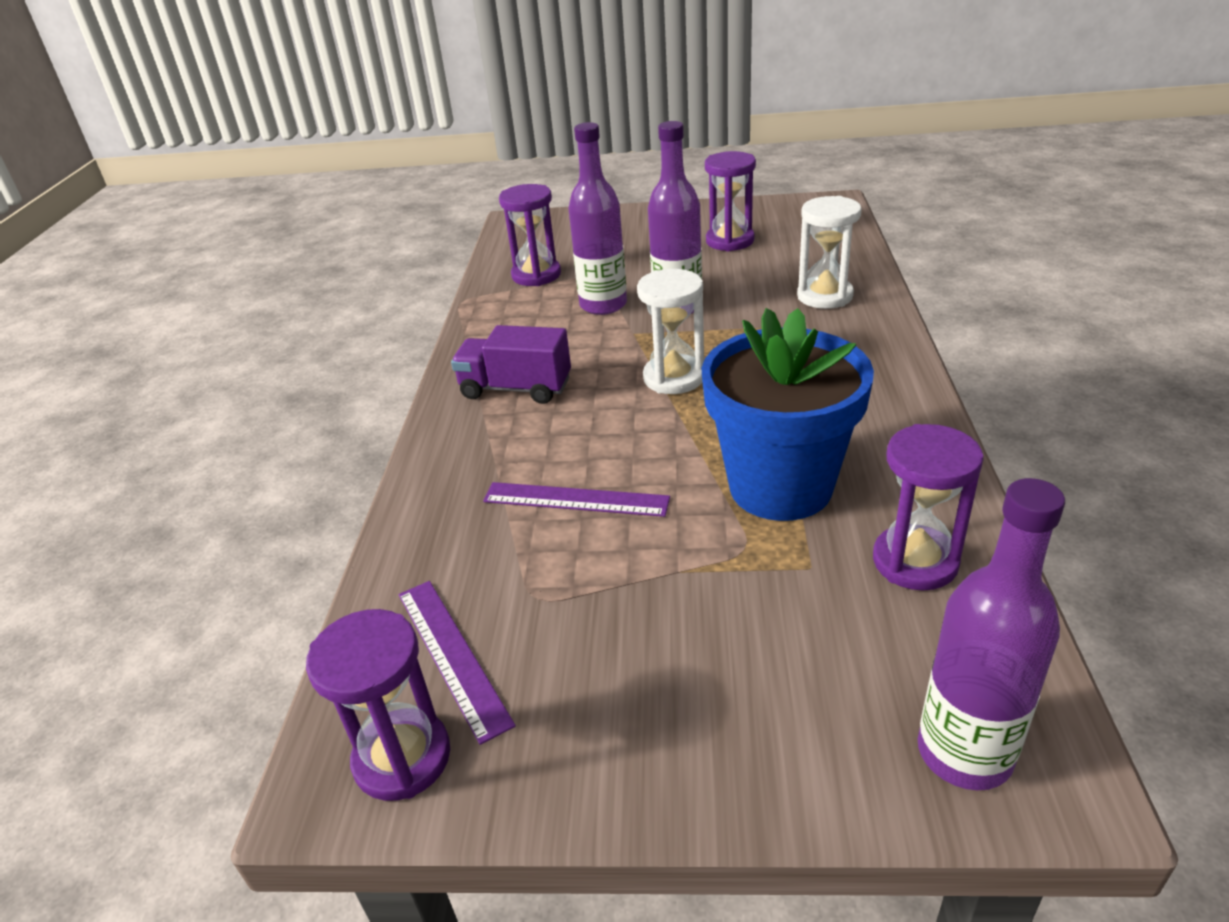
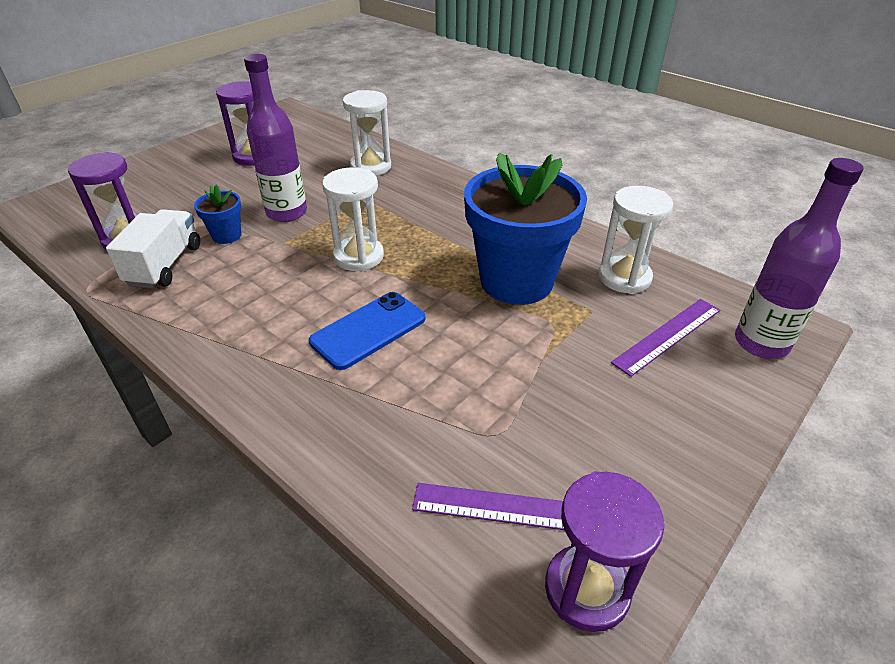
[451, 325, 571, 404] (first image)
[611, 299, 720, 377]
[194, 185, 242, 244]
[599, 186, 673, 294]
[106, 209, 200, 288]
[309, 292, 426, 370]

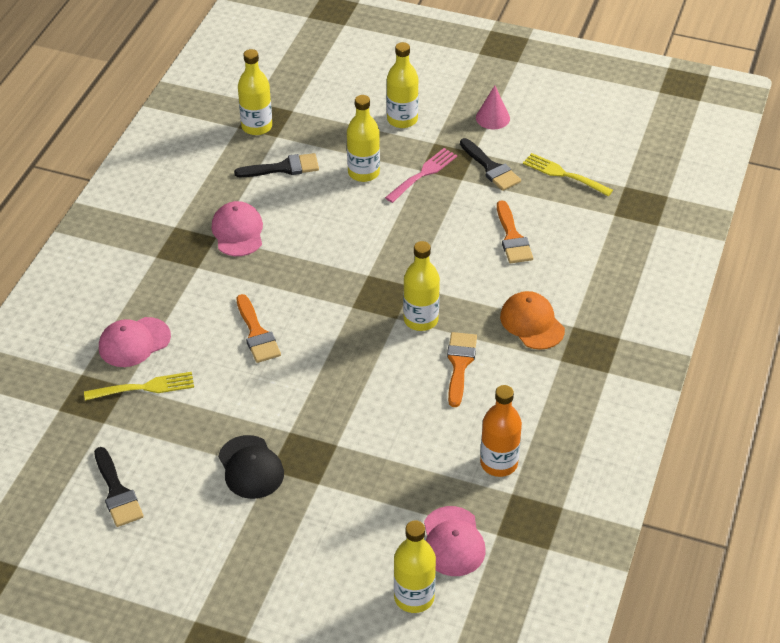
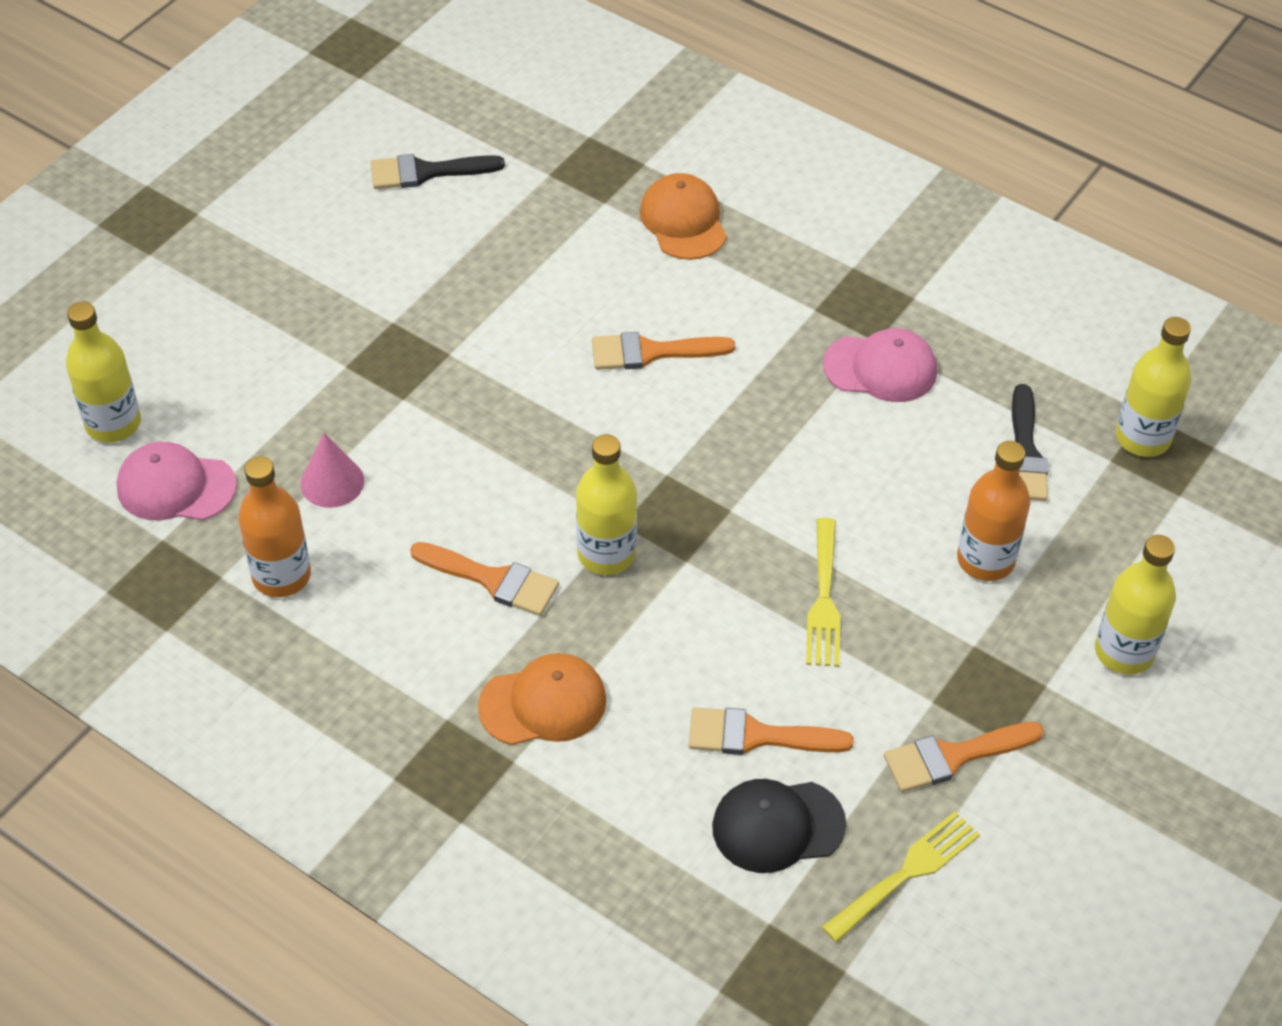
[806, 518, 841, 667]
[640, 173, 727, 260]
[712, 779, 846, 873]
[957, 441, 1030, 581]
[385, 148, 457, 203] (first image)
[884, 722, 1044, 792]
[300, 433, 364, 508]

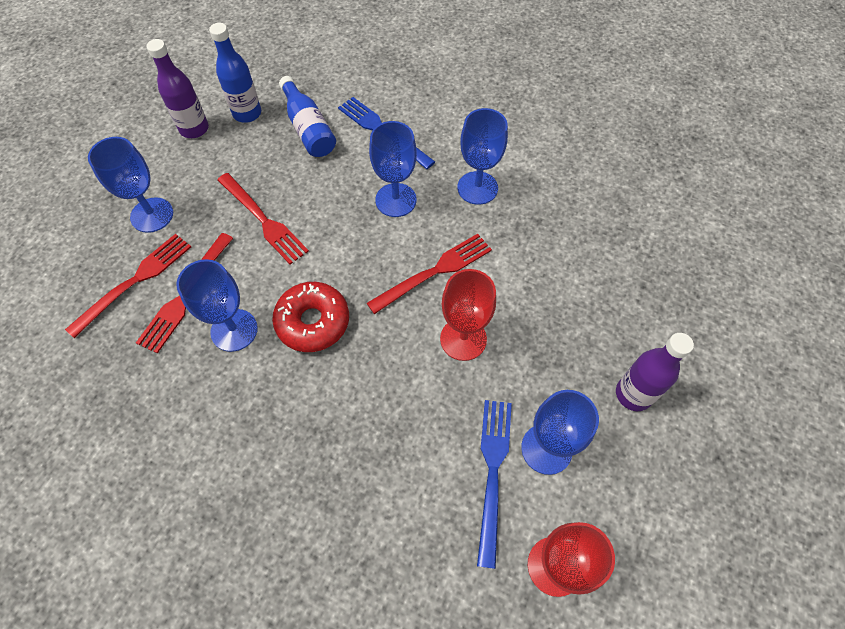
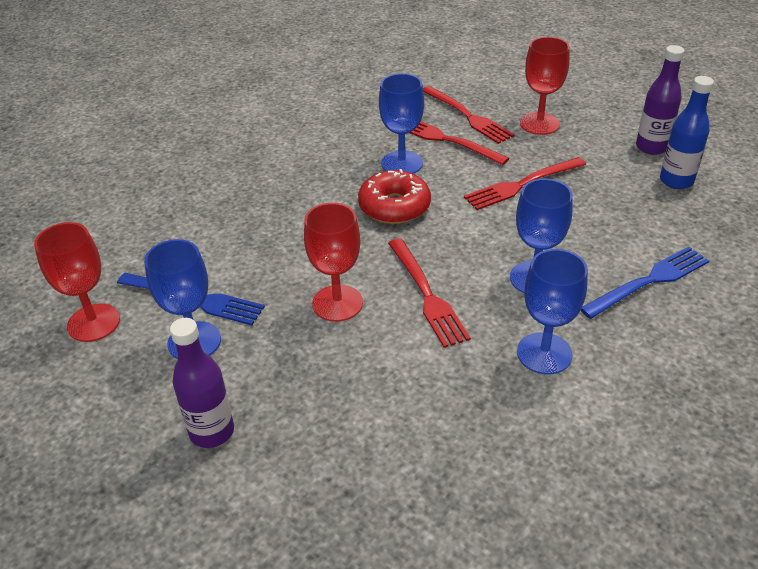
[520, 37, 570, 135]
[279, 76, 336, 157] (first image)

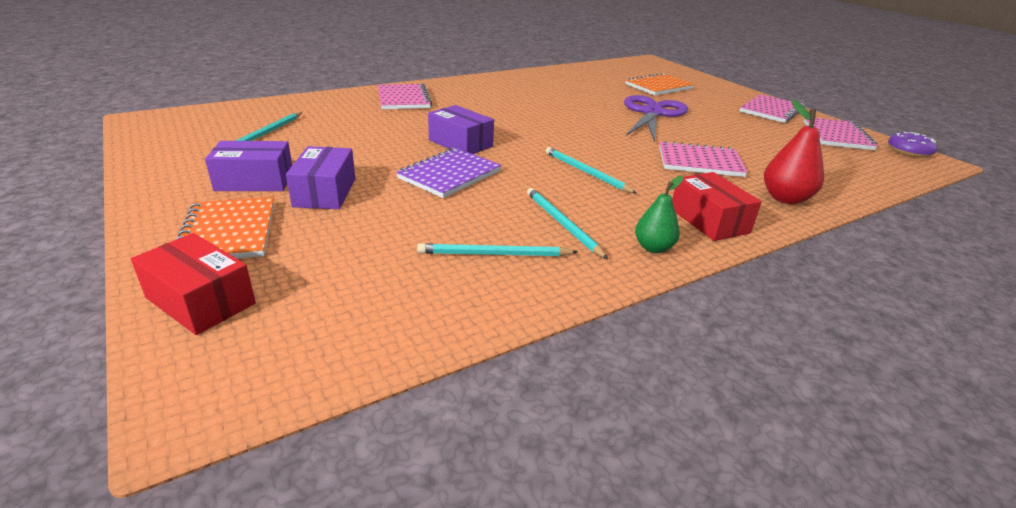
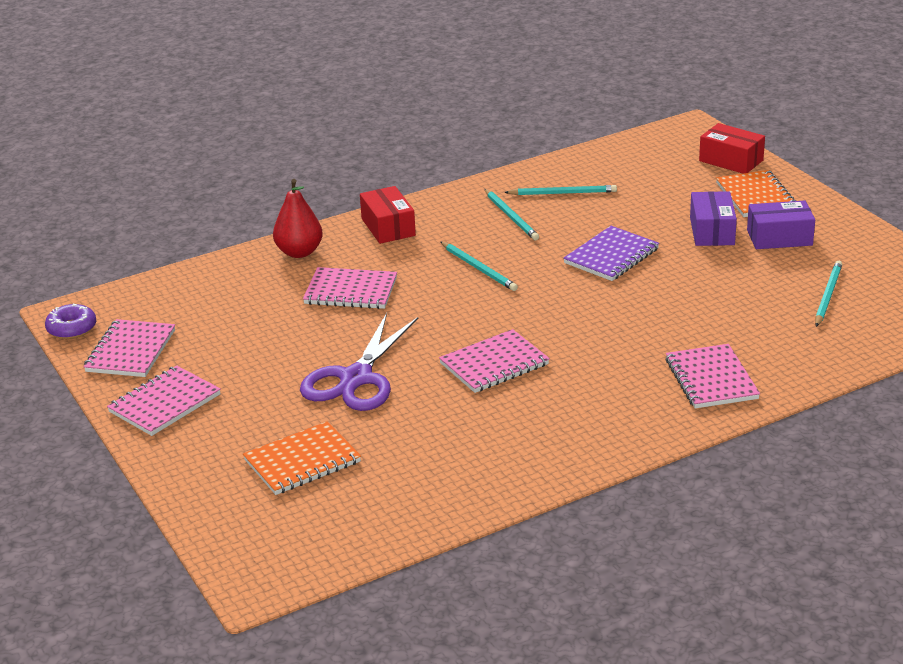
[428, 105, 494, 154] (first image)
[635, 176, 684, 253] (first image)
[439, 329, 550, 393]

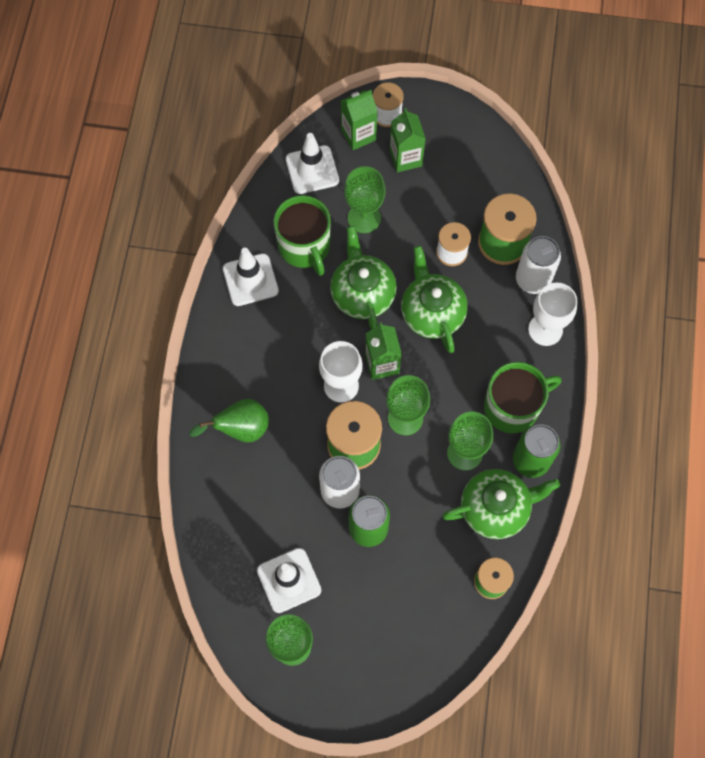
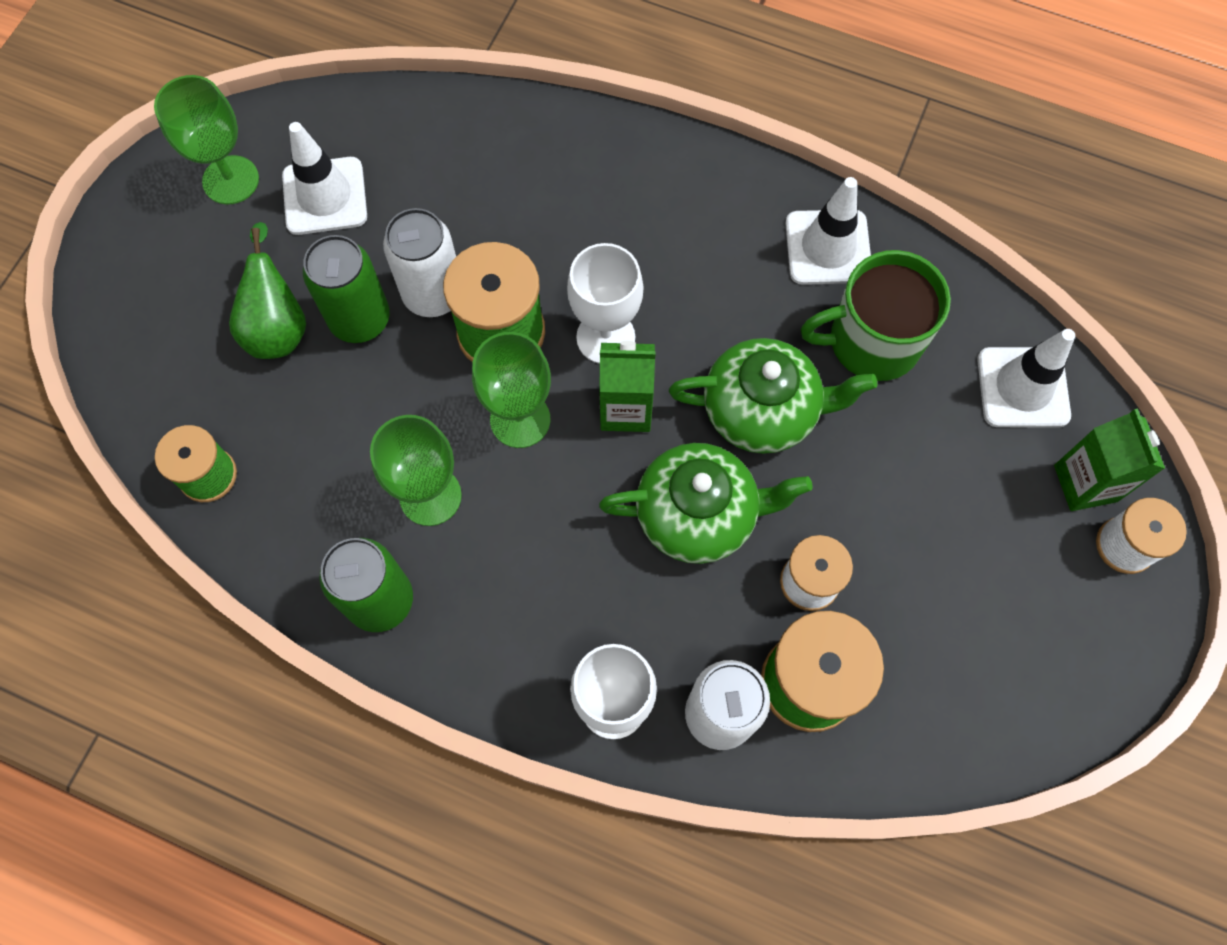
[229, 222, 306, 359]
[344, 166, 386, 233] (first image)
[390, 108, 426, 172] (first image)
[442, 469, 560, 539] (first image)
[484, 362, 562, 433] (first image)

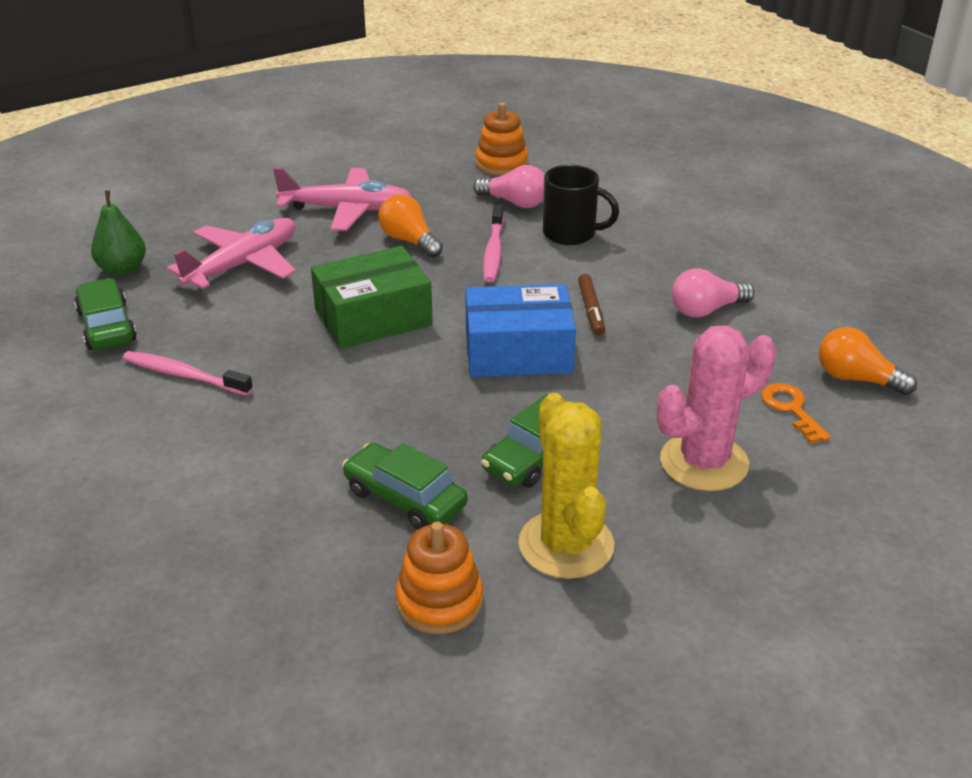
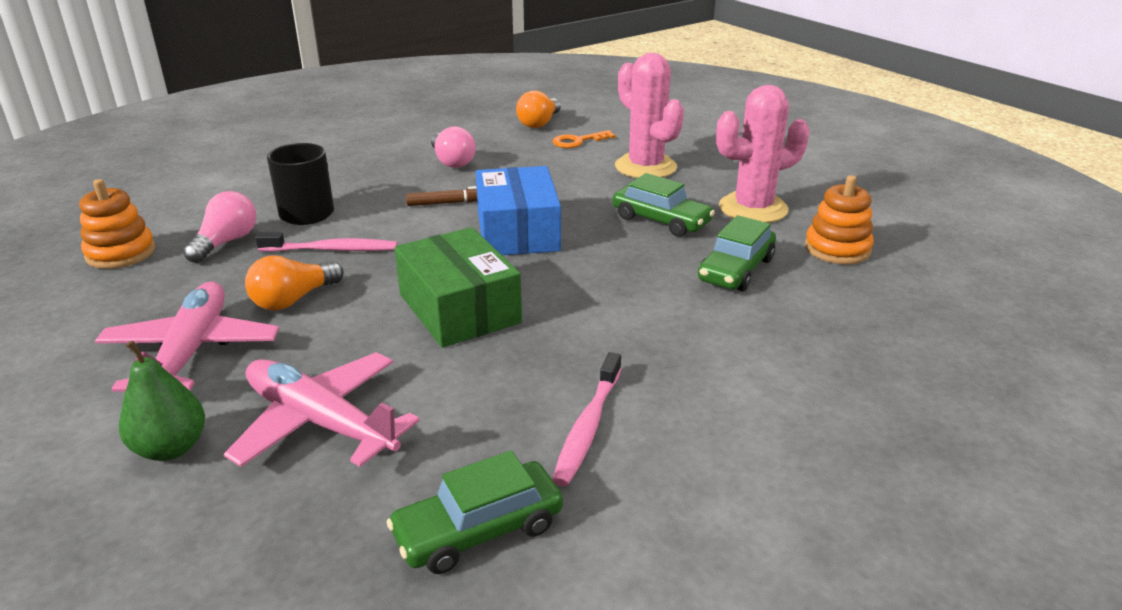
[119, 341, 205, 461]
[716, 85, 810, 223]

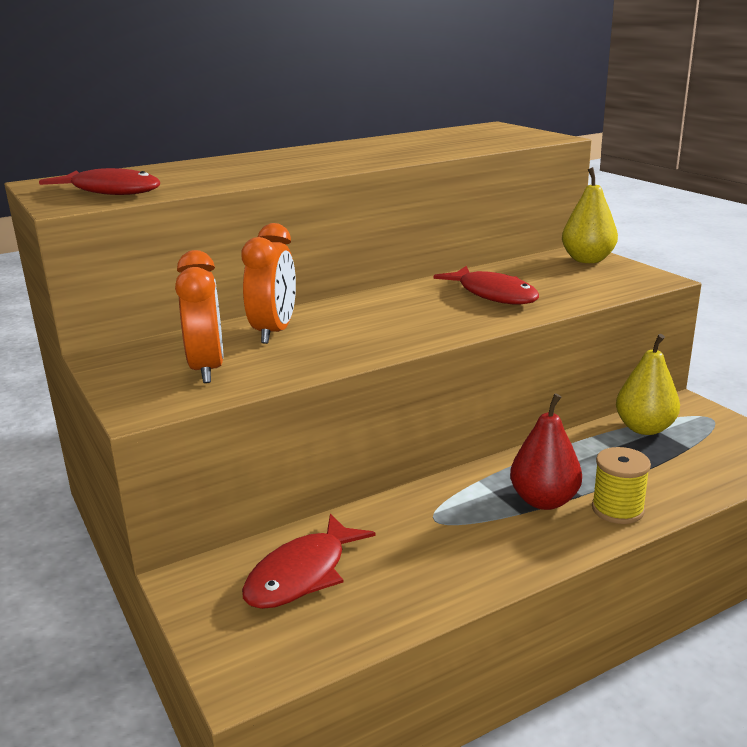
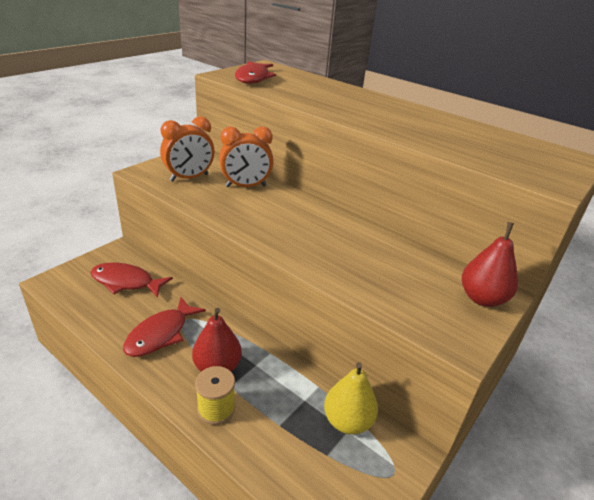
[123, 297, 206, 357]
[462, 222, 518, 307]

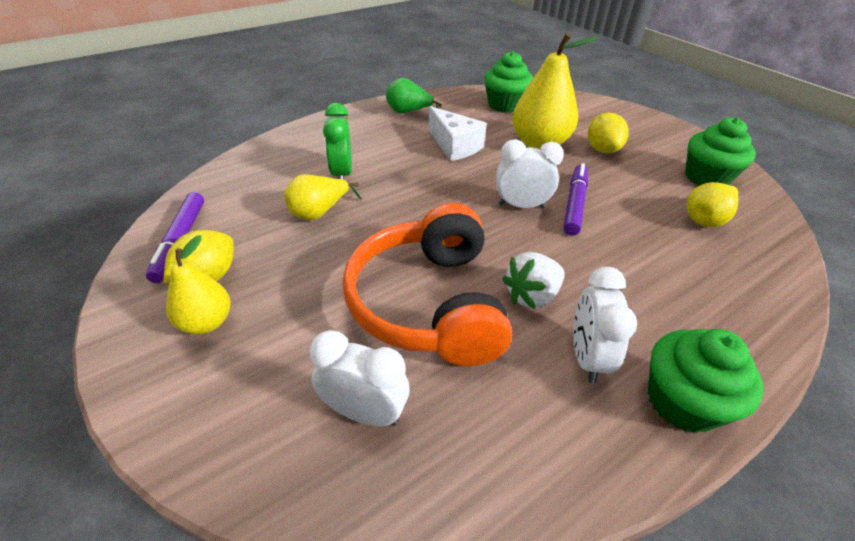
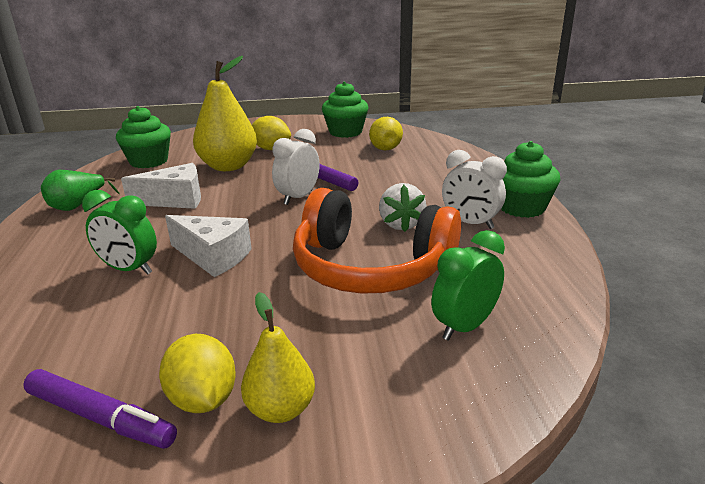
[284, 174, 361, 220] (first image)
[431, 230, 505, 341]
[165, 215, 252, 277]

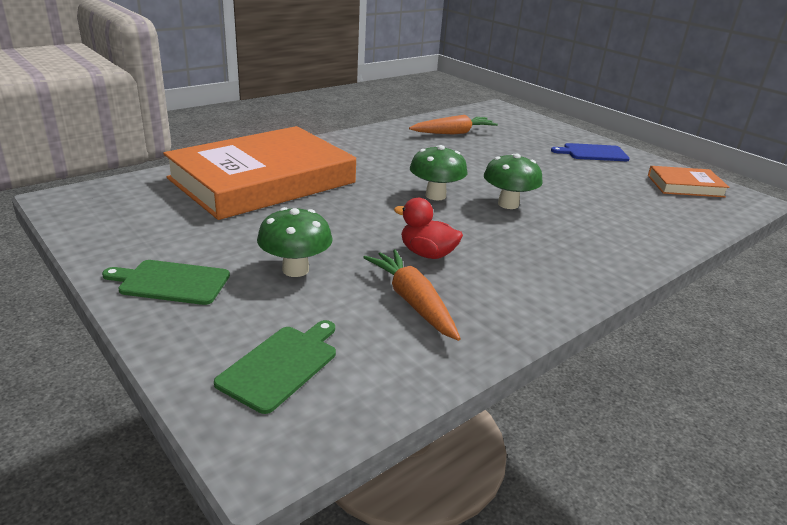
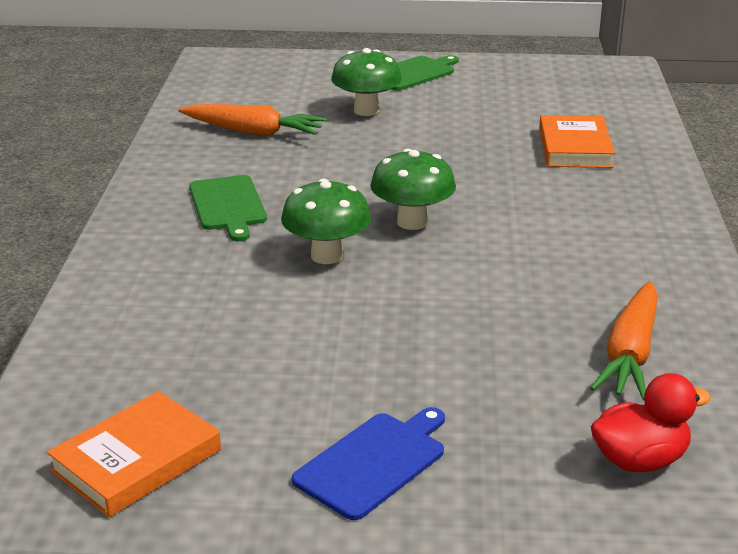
[539, 115, 615, 168]
[189, 175, 267, 241]
[591, 373, 711, 472]

